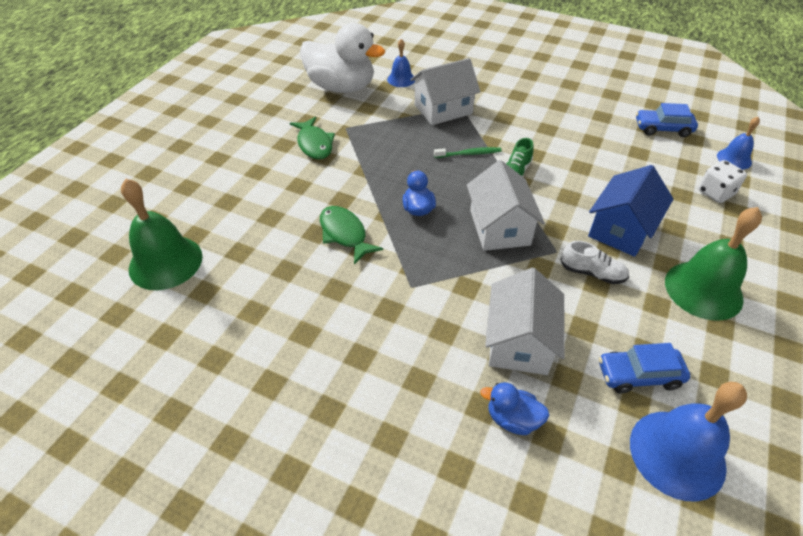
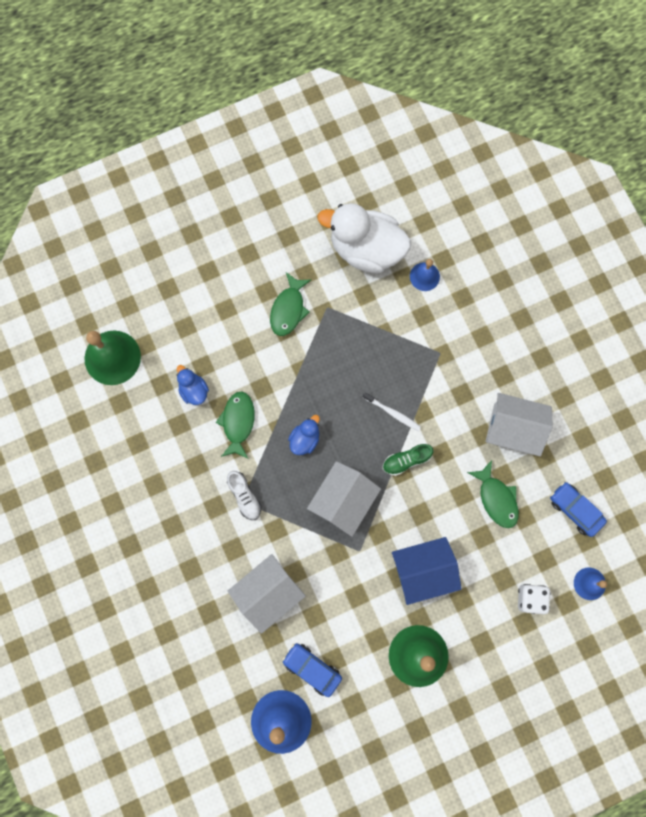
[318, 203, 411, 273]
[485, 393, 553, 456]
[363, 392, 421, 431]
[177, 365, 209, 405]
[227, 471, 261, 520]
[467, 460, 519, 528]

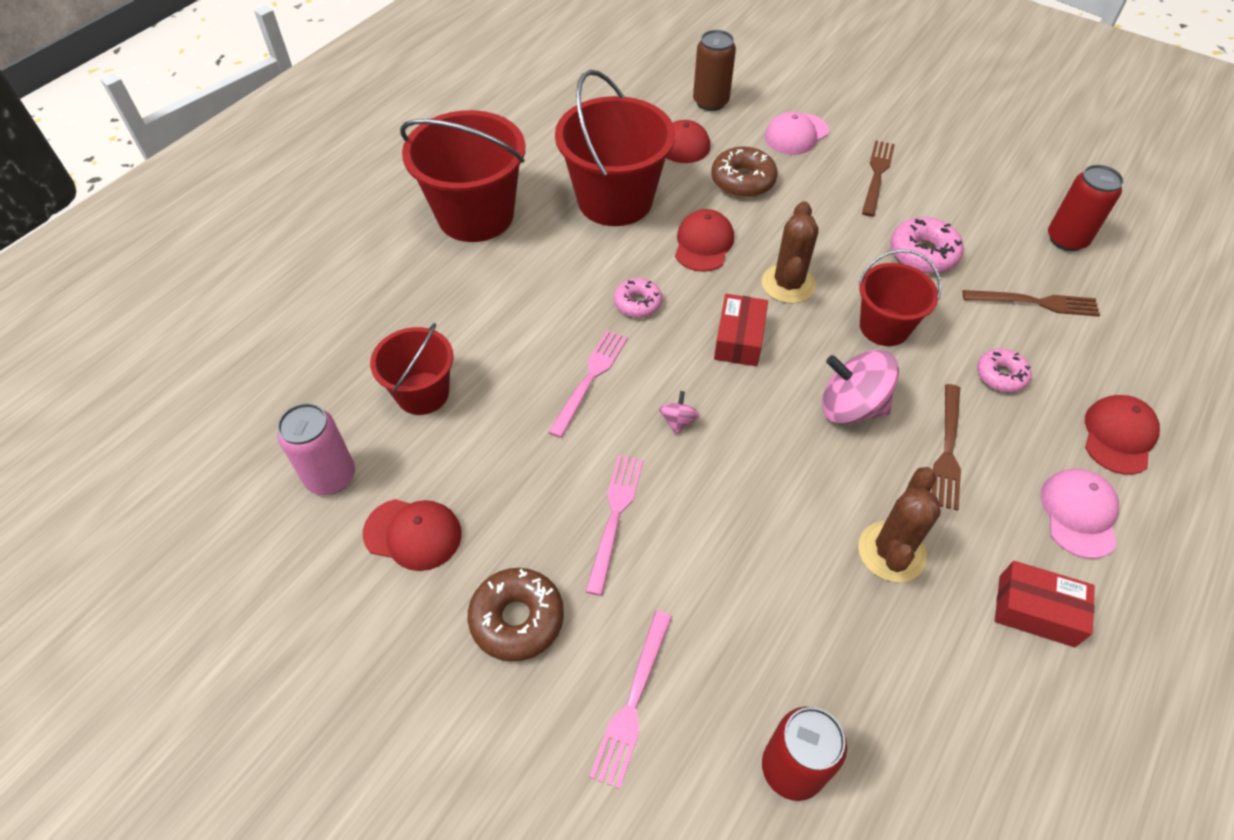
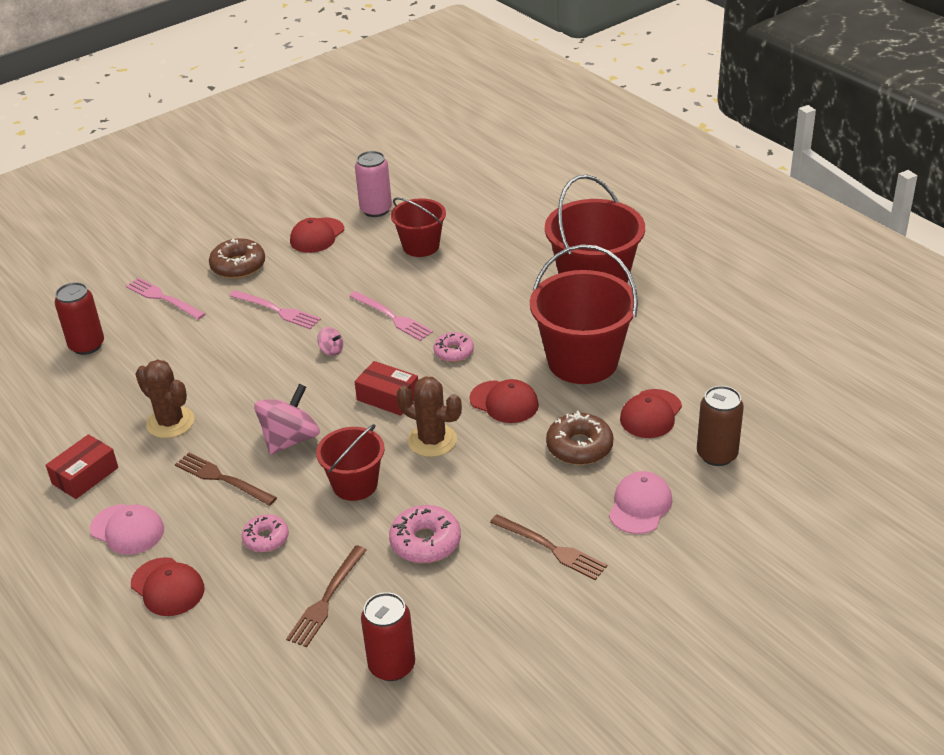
[609, 471, 673, 534]

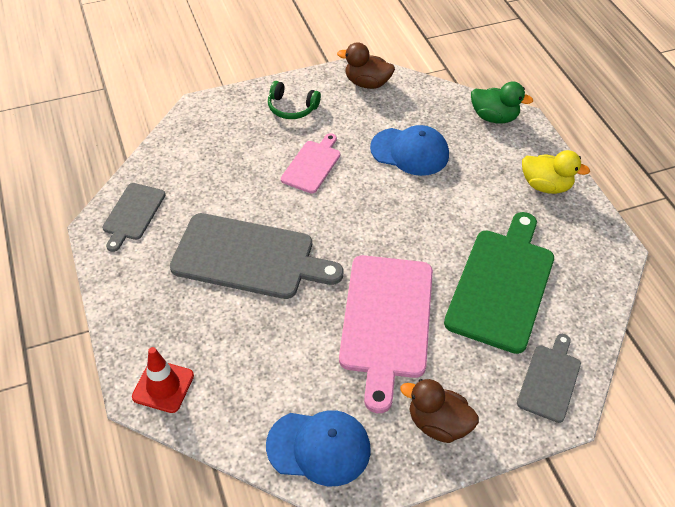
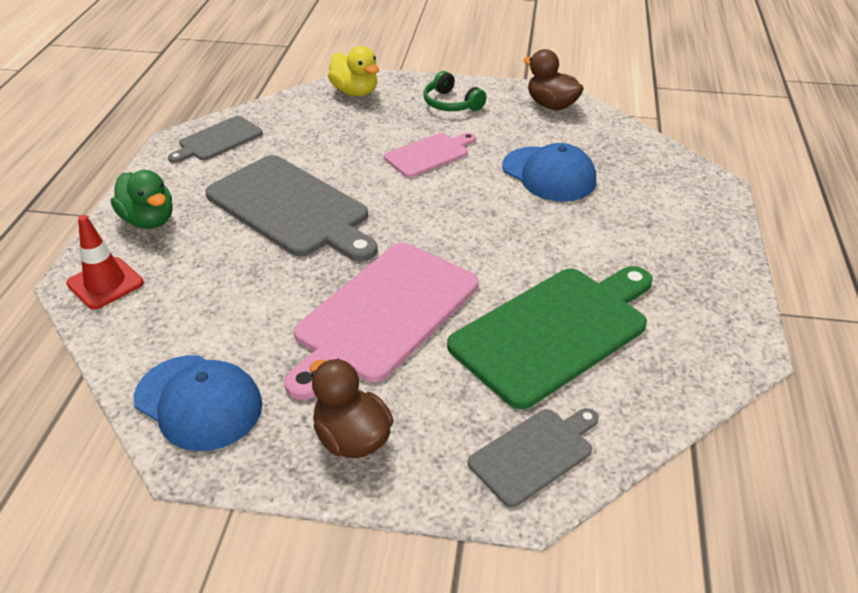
[111, 170, 173, 229]
[328, 46, 379, 96]

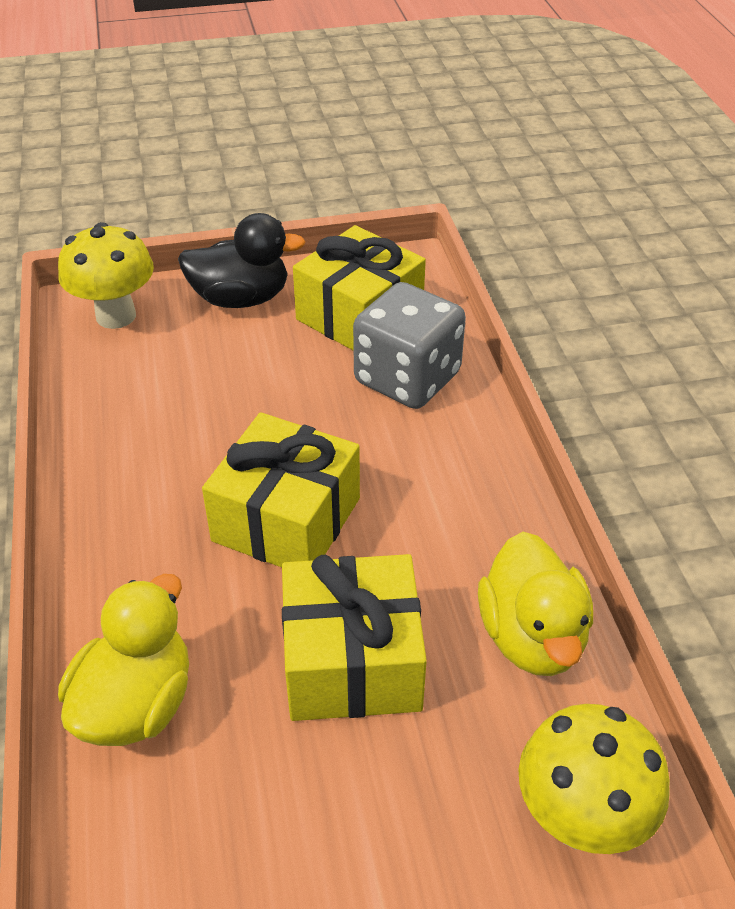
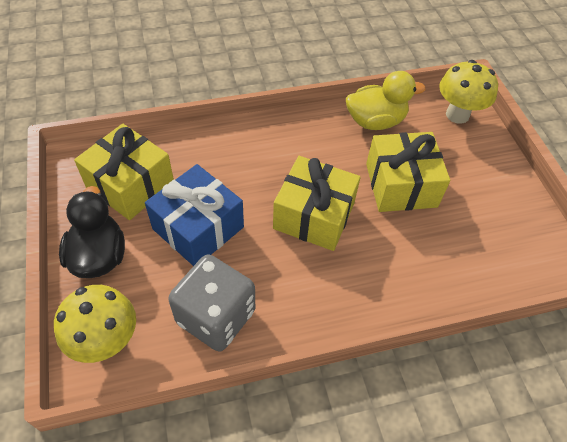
[58, 574, 189, 746] (first image)
[168, 254, 255, 352]
[145, 164, 244, 266]

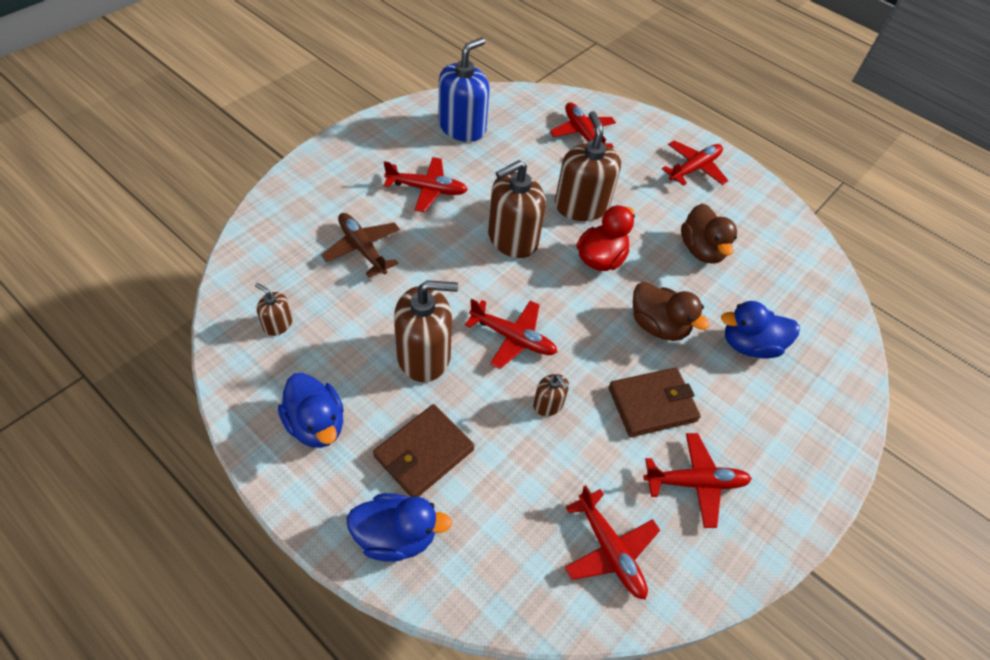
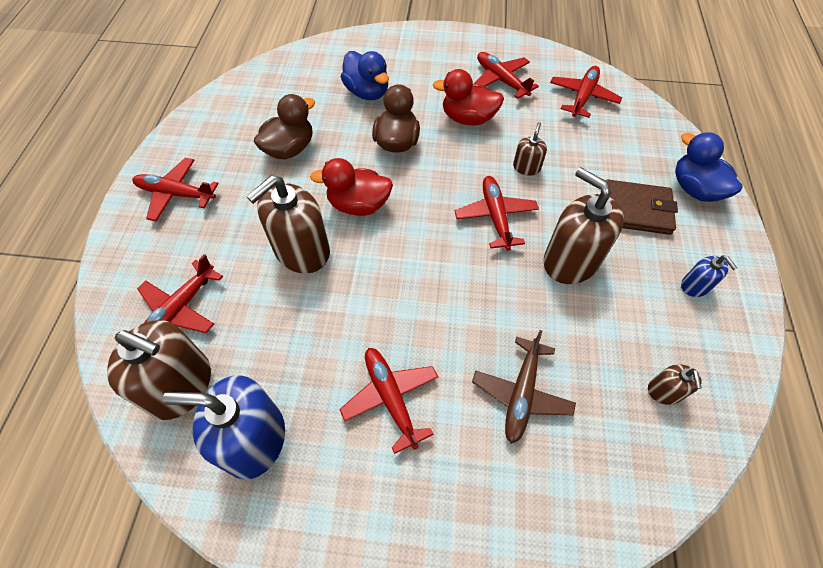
[681, 256, 737, 297]
[107, 320, 211, 420]
[433, 69, 504, 125]

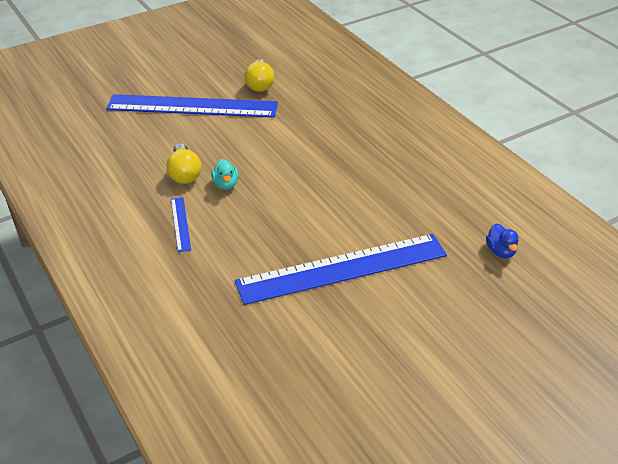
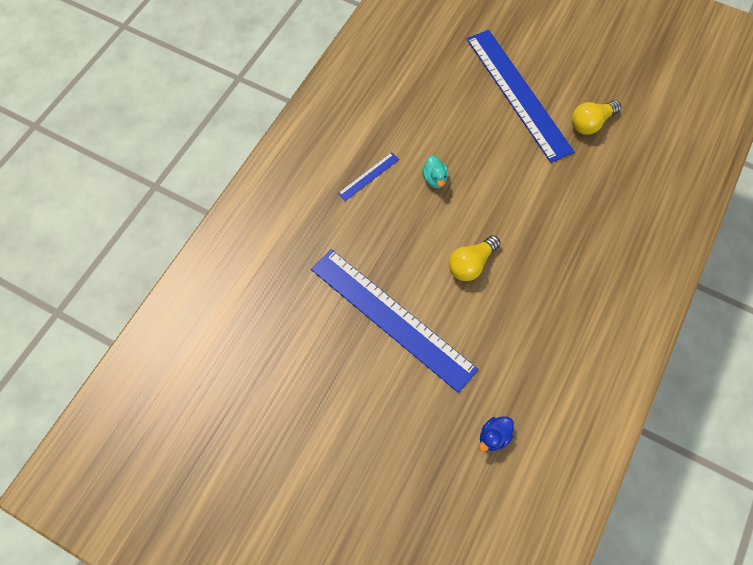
[449, 235, 500, 281]
[422, 155, 448, 188]

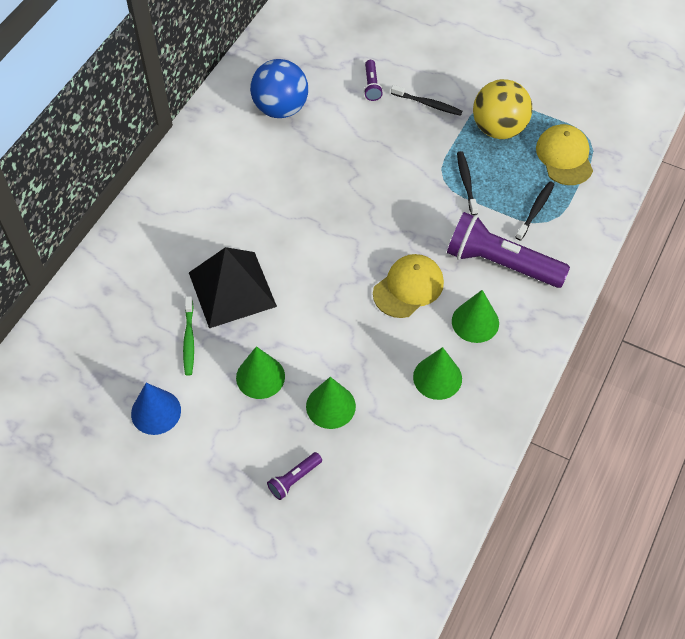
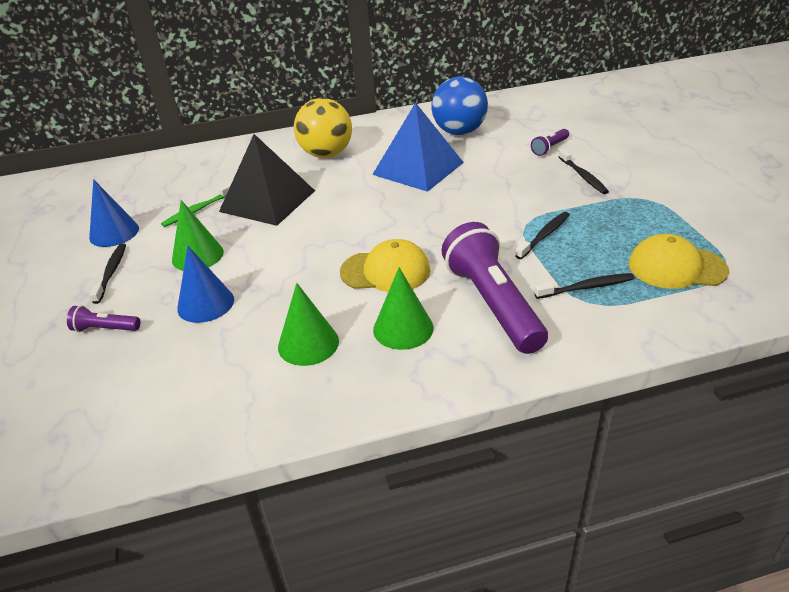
[177, 246, 234, 323]
[294, 98, 352, 158]
[629, 234, 729, 289]
[89, 243, 126, 304]
[372, 102, 464, 192]

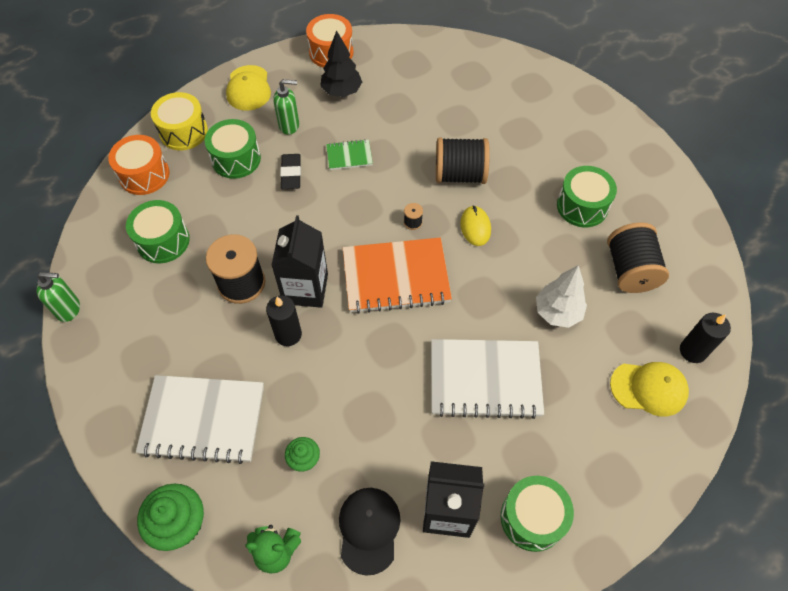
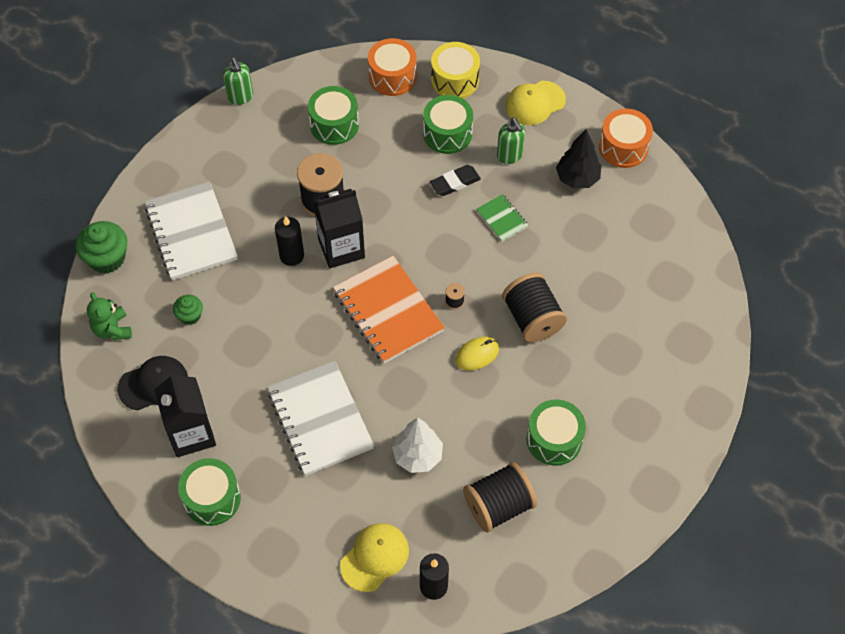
[340, 523, 409, 592]

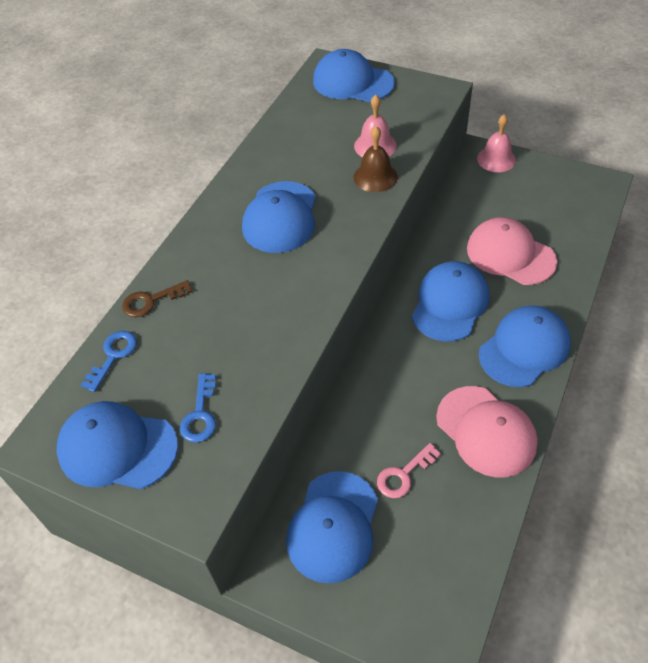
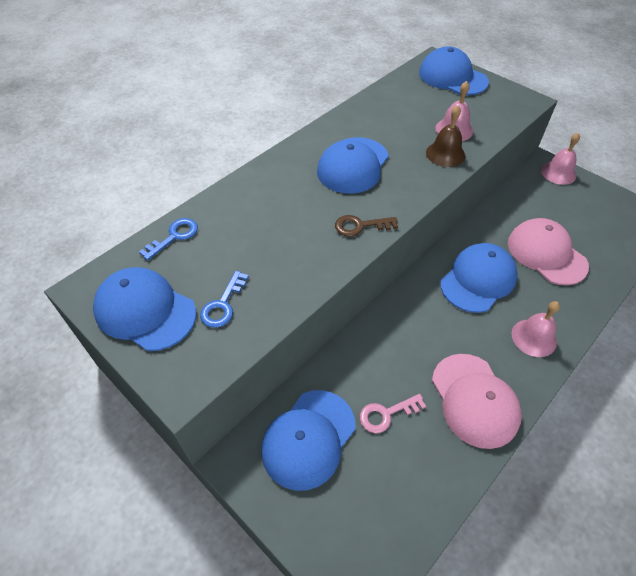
[335, 215, 398, 237]
[512, 301, 560, 357]

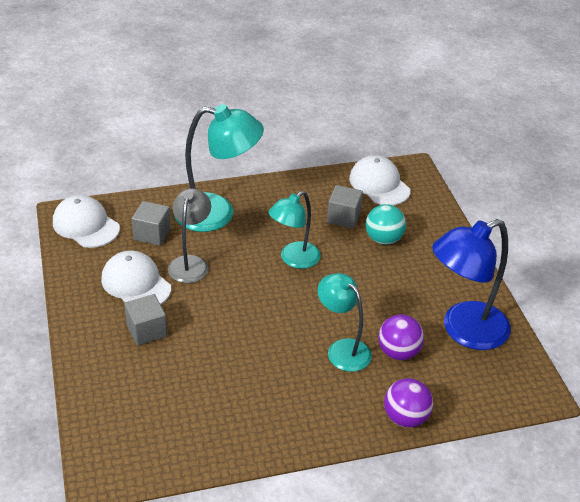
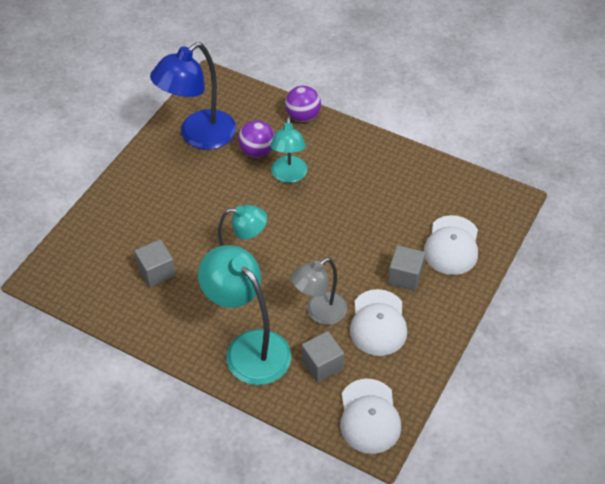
[424, 215, 478, 275]
[366, 204, 406, 245] (first image)
[150, 42, 236, 150]

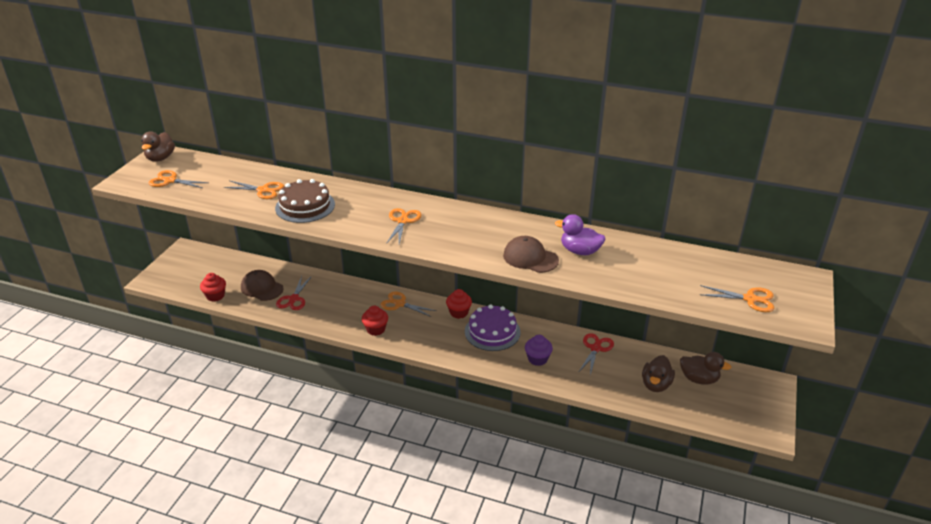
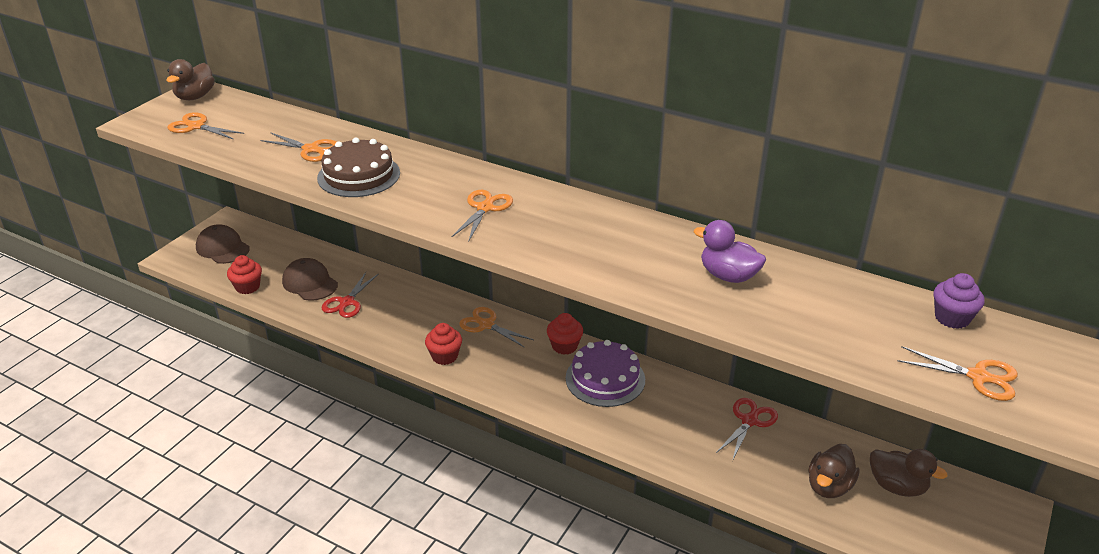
[196, 224, 250, 264]
[933, 273, 985, 329]

